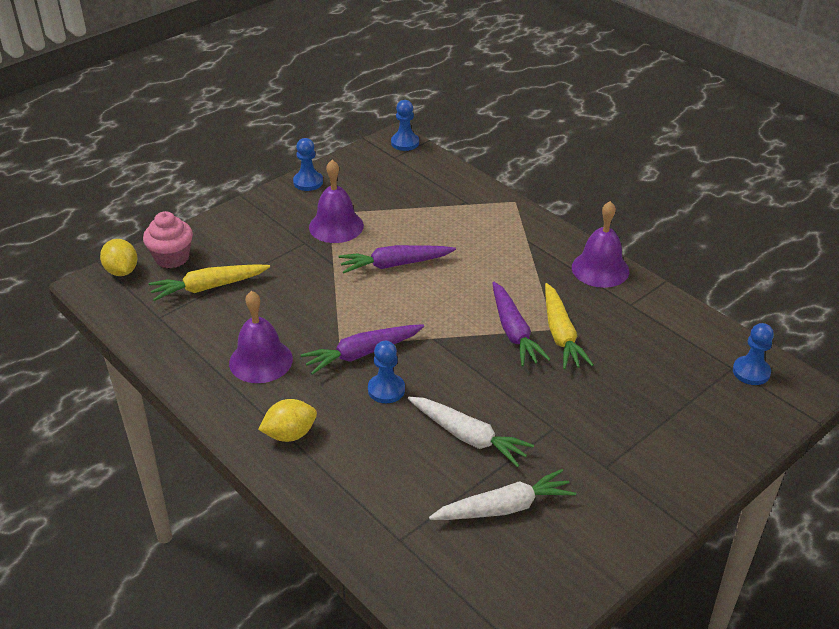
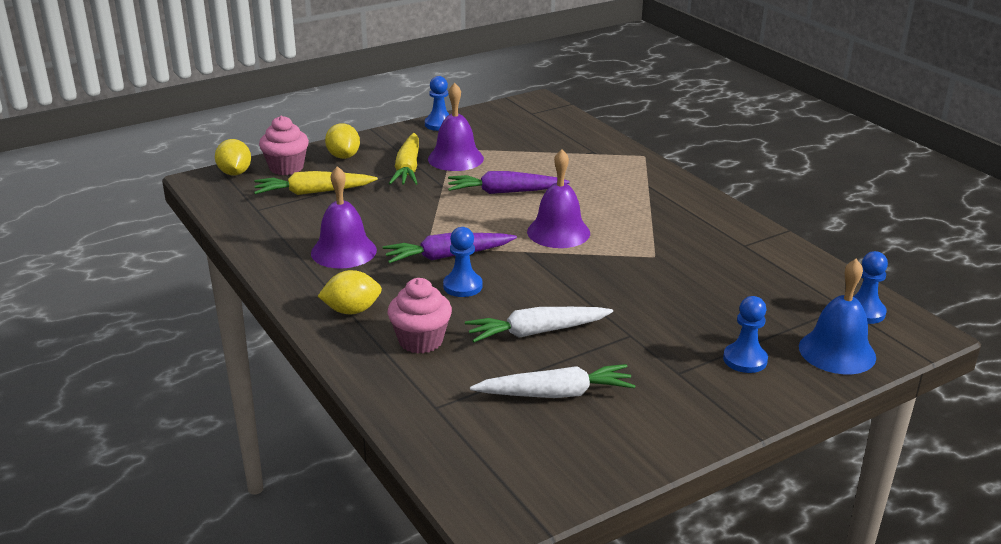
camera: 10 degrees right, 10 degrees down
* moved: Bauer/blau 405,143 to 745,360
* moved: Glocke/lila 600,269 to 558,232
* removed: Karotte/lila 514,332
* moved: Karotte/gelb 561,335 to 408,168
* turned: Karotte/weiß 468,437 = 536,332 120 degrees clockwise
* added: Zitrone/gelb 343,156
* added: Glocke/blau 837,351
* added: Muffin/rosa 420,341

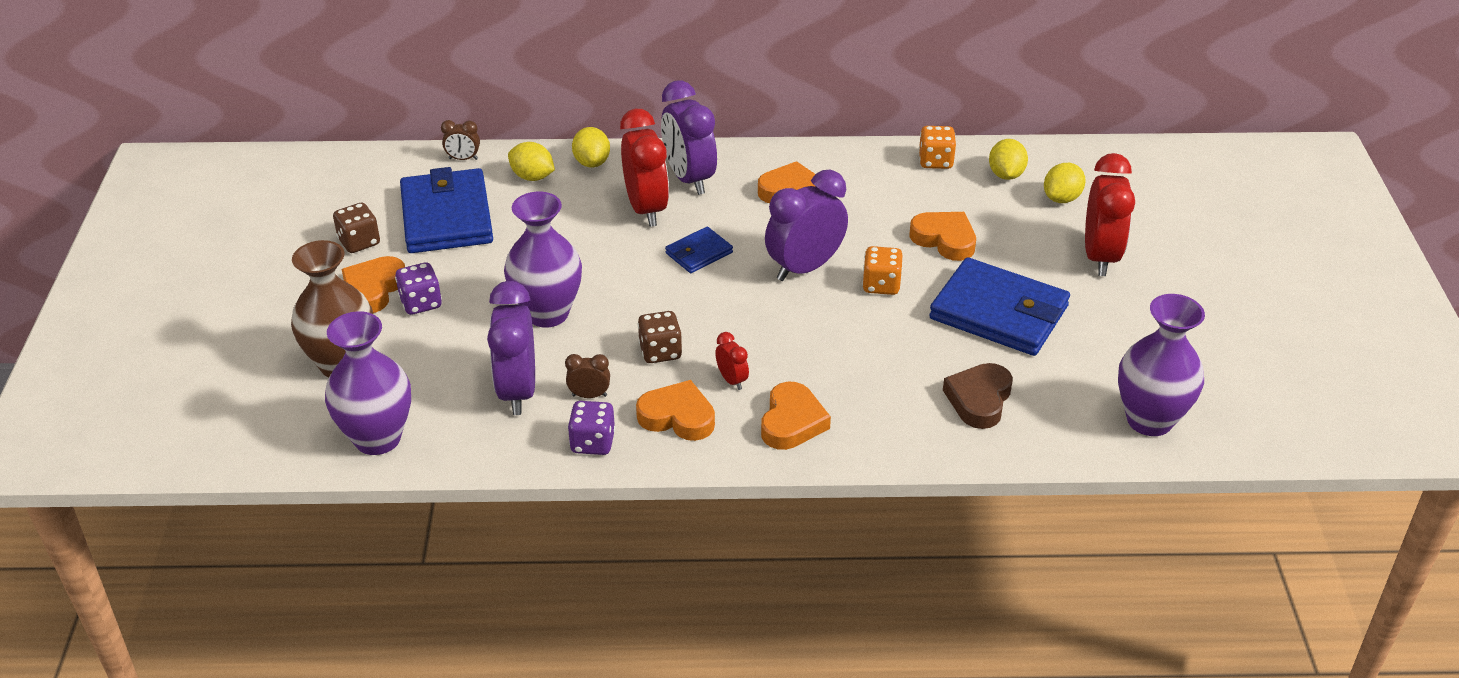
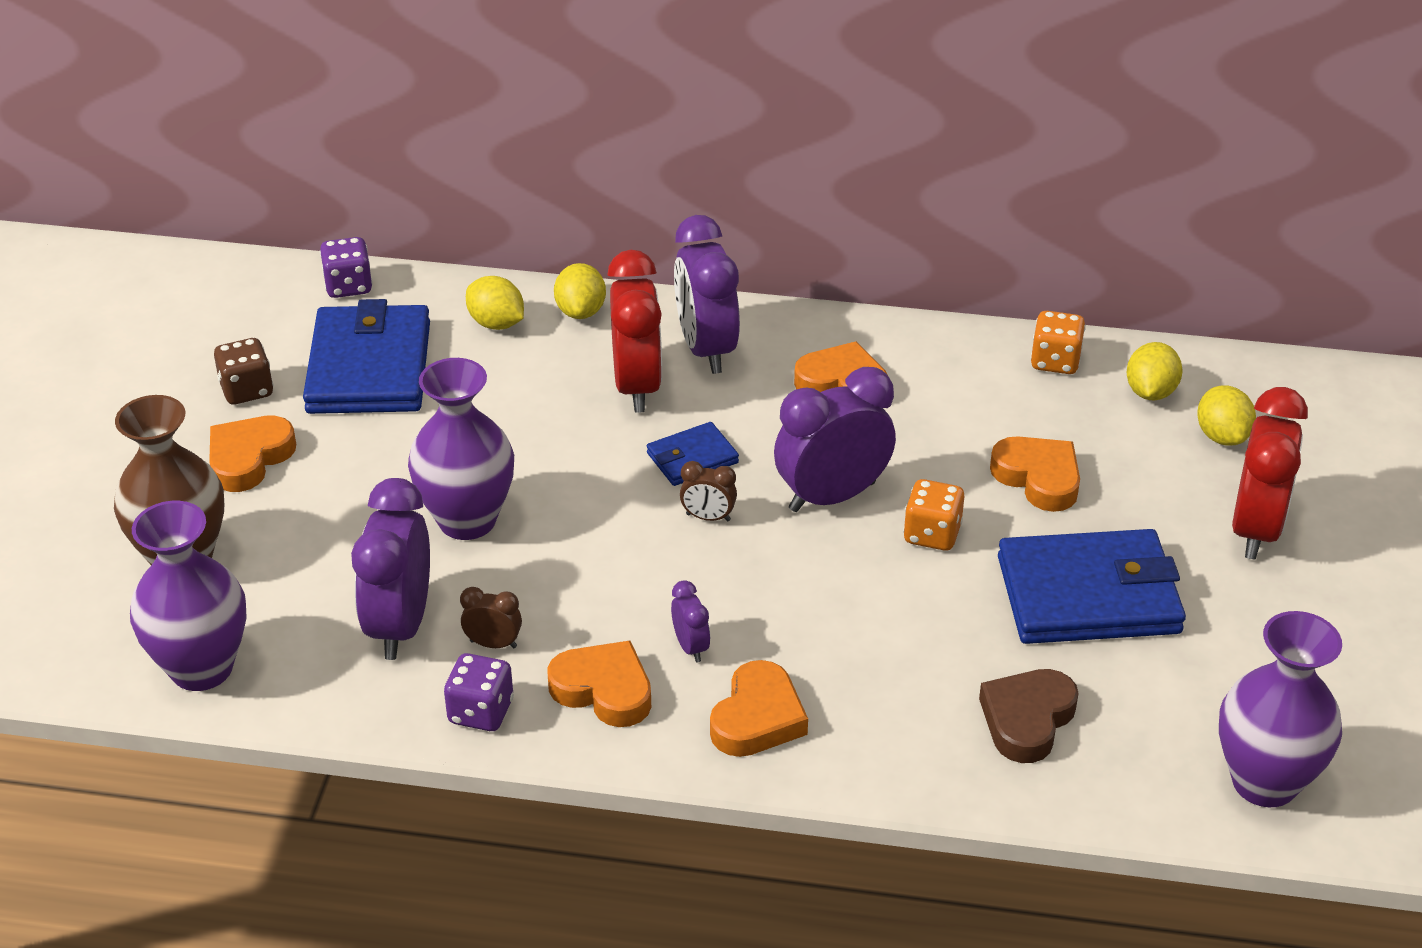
camera: 10 degrees right, 0 degrees up
* moved: Wecker/braun 463,159 to 708,517
* turned: Zitrone/gelb 1061,198 = 1222,436 60 degrees counterclockwise
* turned: Geldbörse/blau 999,312 = 1088,595 45 degrees counterclockwise
* moved: Spielwürfel/lila 421,303 to 348,286
* removed: Spielwürfel/braun 660,352
* recoloured: Wecker/rot 732,380 to Wecker/lila 691,647

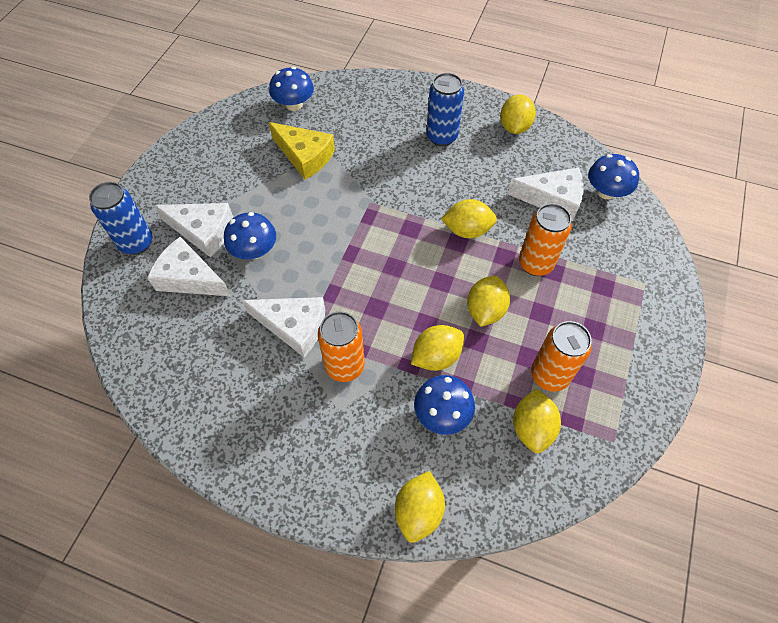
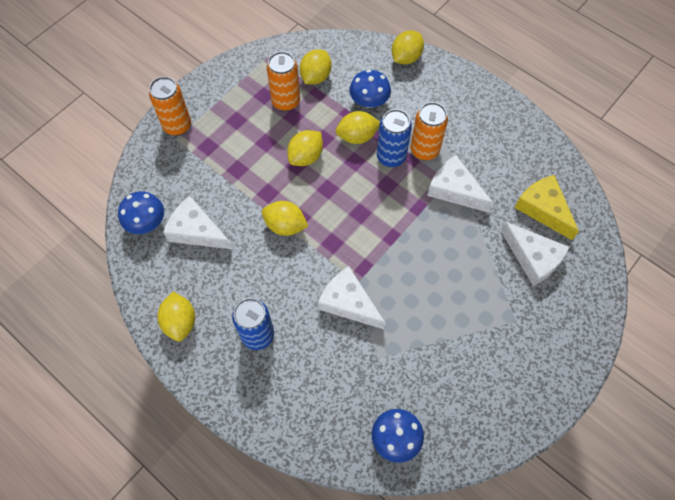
camera: 160 degrees left, 5 degrees up
* turned: Zitrone/gelb 514,127 = 180,322 45 degrees counterclockwise
* moved: Käse/gelb 305,156 to 543,209
* moved: Dose/blau 136,243 to 391,157
* moved: Käse/weiß 203,231 to 348,303
* moved: Dose/orange 535,264 to 177,126
* removed: Pilz/blau 254,251

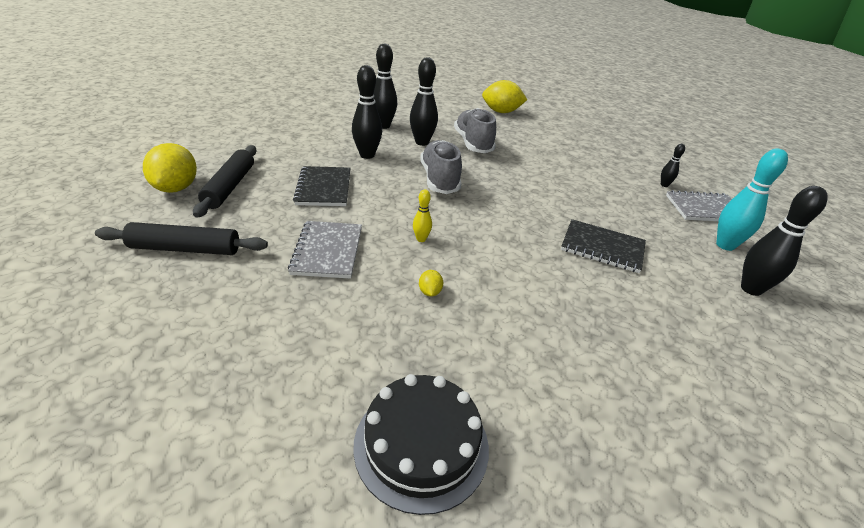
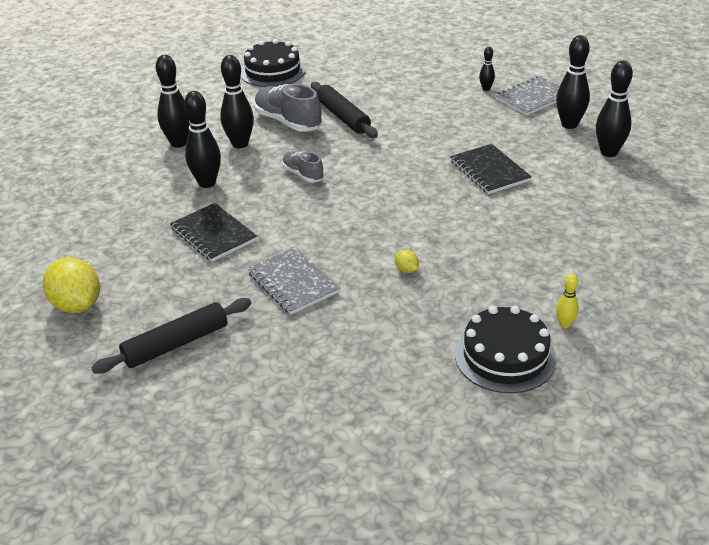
camera: 30 degrees left, 0 degrees up
* replaced: Zitrone/gelb 501,112 to Kuchen/schwarz 272,71
* resized: Schuh/grau 439,179 = 303,174 x0.59
* moved: Nudelholz/schwarz 230,187 to 343,117
* recoloured: Bowlingkegel/türkis 725,245 to Bowlingkegel/schwarz 569,124
* moved: Bowlingkegel/gelb 421,239 to 565,324
* turned: Notizbuch/schwarz 602,247 = 489,171 75 degrees clockwise

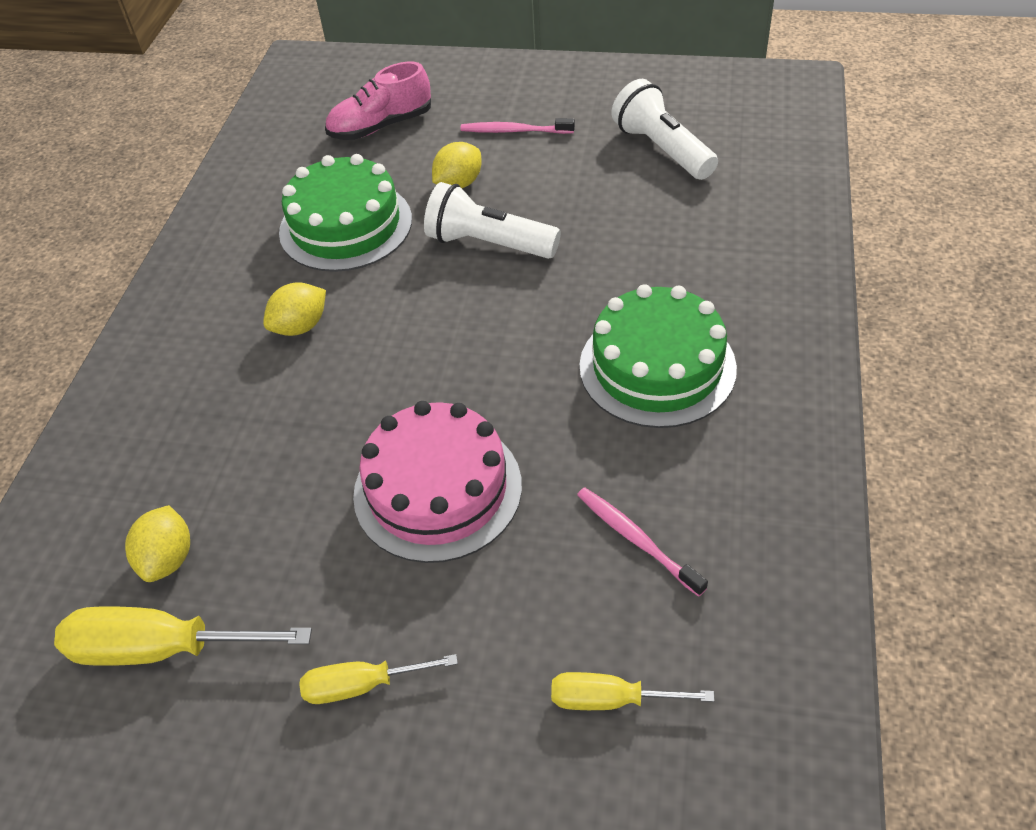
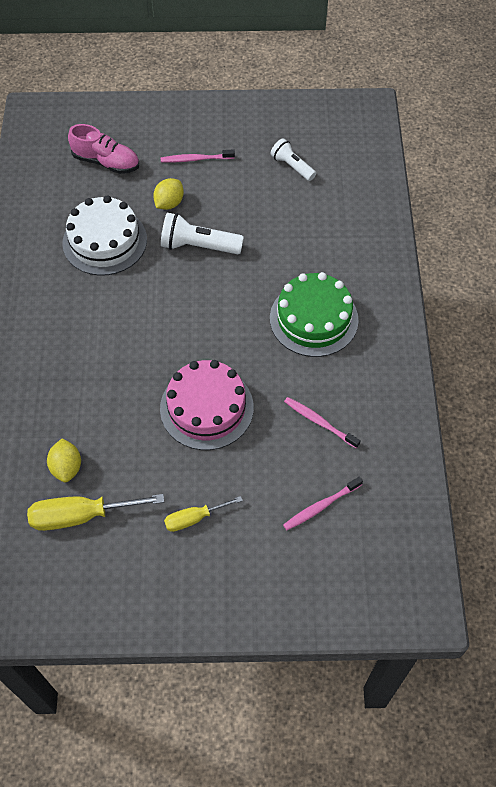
camera: 15 degrees left, 10 degrees up
* turned: Schuh/rosa 381,126 = 106,162 120 degrees counterclockwise
* resized: Taschenlampe/weiß 662,149 = 292,166 x0.65
* recoloured: Kuchen/grün 346,225 to Kuchen/weiß 105,241
* removed: Zitrone/gelb 300,326
* replaced: Schraubenzieher/gelb 610,699 to Zahnbürste/rosa 320,506

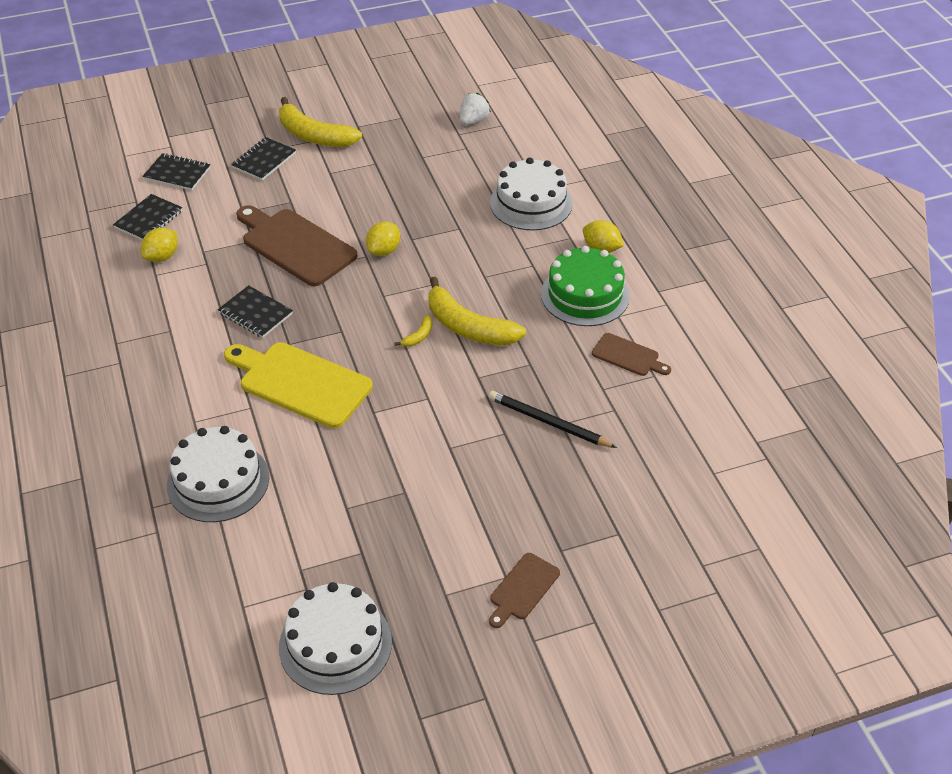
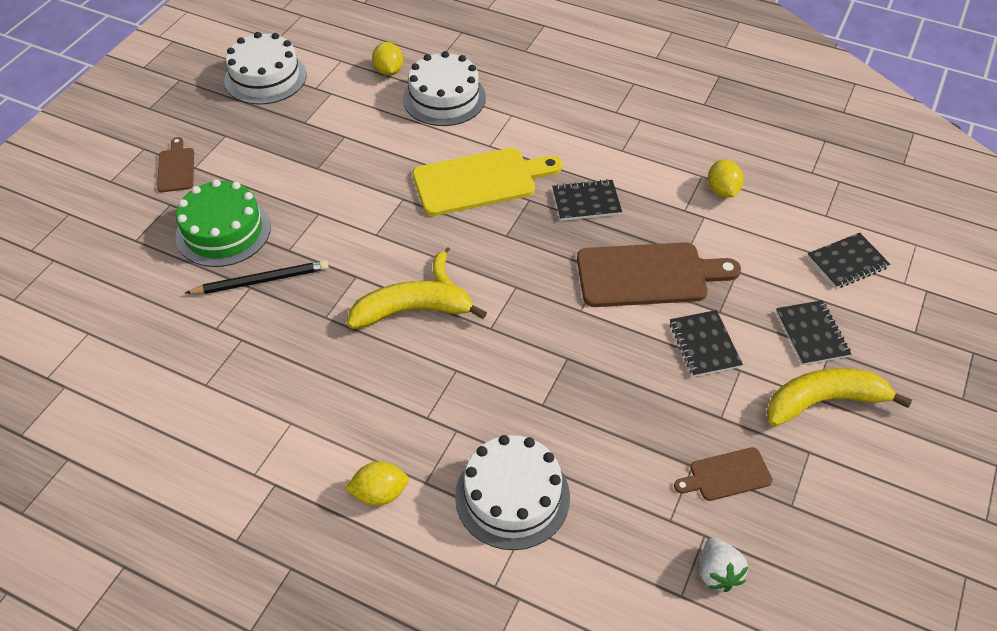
camera: 135 degrees right, 5 degrees up
* moved: Notizbuch/schwarz 149,219 to 704,345
* moved: Zitrone/gelb 384,251 to 389,71
* moved: Kuchen/grün 585,295 to 223,231
* moved: Schneidebrett/braun 628,356 to 726,475

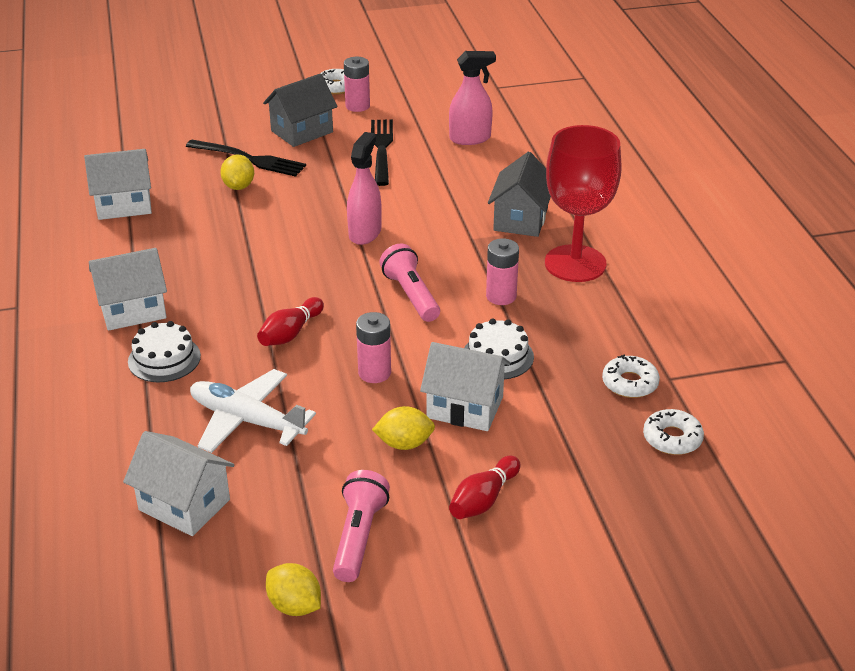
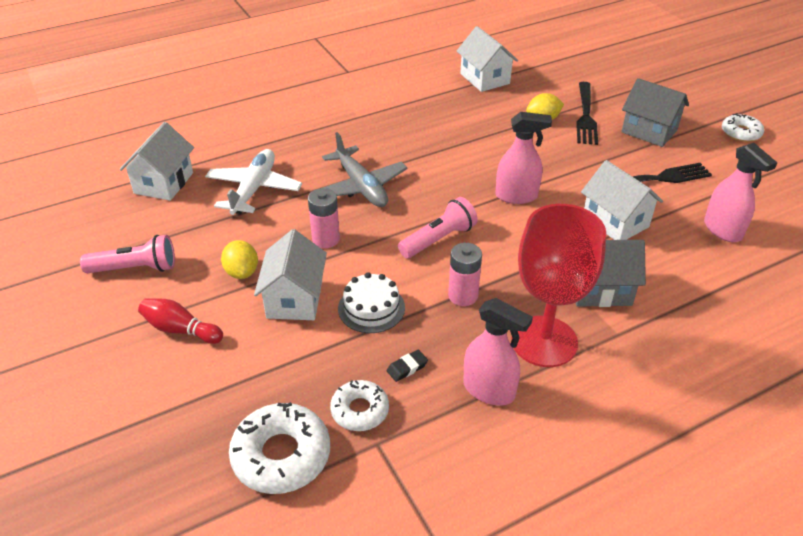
camera: 75 degrees right, 5 degrees up
* removed: Batterie/rosa 357,106
* moved: Haus/weiß 133,310 to 615,222
* replaced: Bowlingkegel/rot 290,333 to Flugzeug/grau 361,187
* removed: Kuchen/weiß 164,359
* resized: Donut/weiß 672,438 = 281,455 x1.61
* removed: Zitrone/gelb 294,606
* added: Sprühflasche/rosa 489,390
* added: Radiergummi/schwarz 407,368

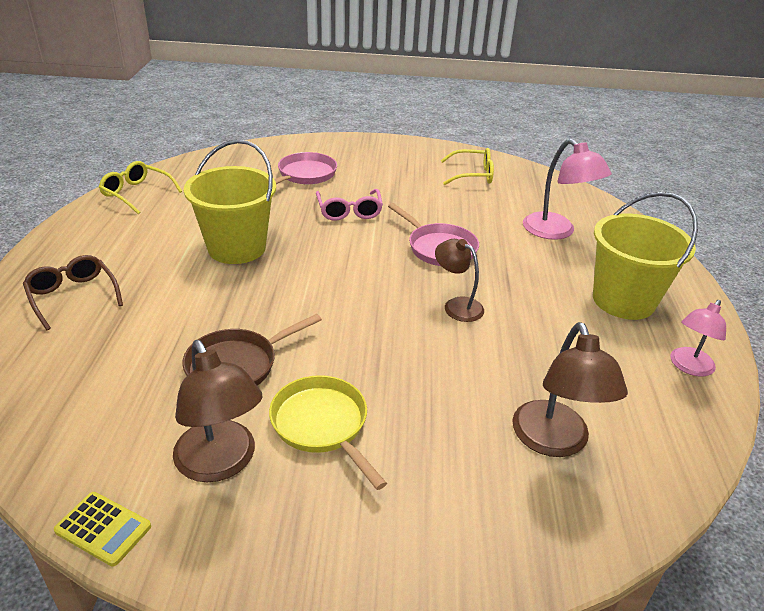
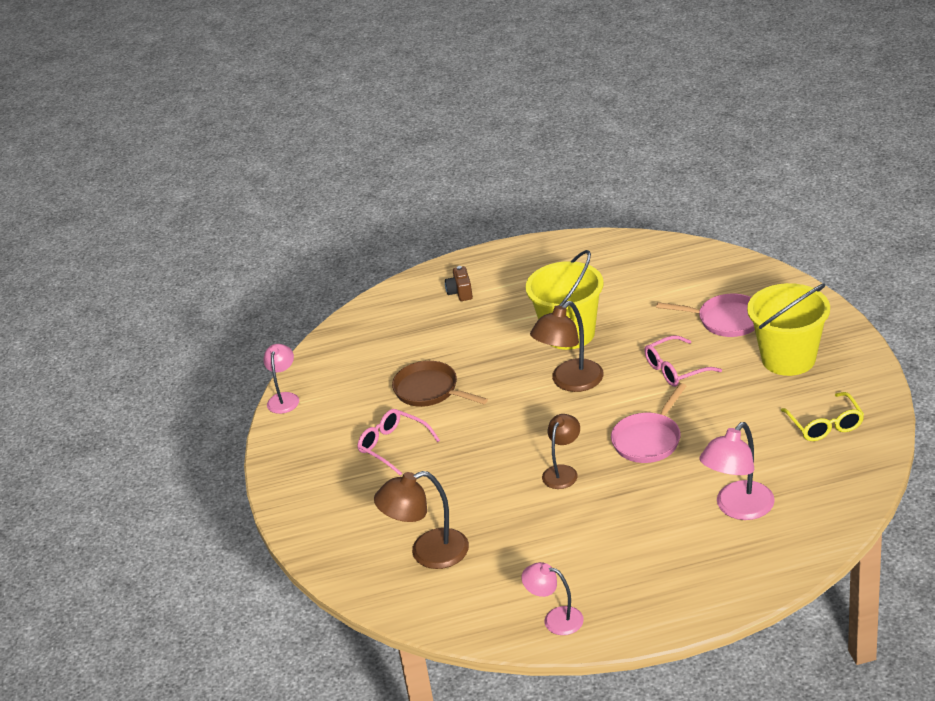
camera: 80 degrees right, 0 degrees up
* removed: Brille/gelb 137,193
* moved: Eimer/gelb 623,300 to 788,359
* replaced: Brille/braun 73,296 to Kamera/braun 460,292
* moved: Lampe/braun 221,463 to 570,382
* replaced: Pfanne/gelb 322,425 to Brille/rosa 393,446
* replaced: Taschenrechner/gelb 103,529 to Lampe/rosa 284,398

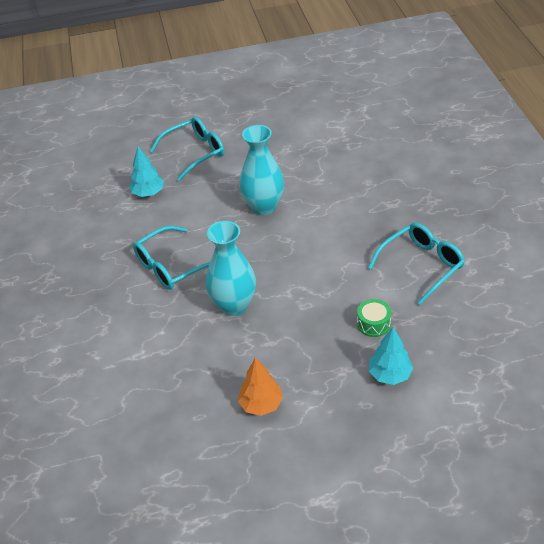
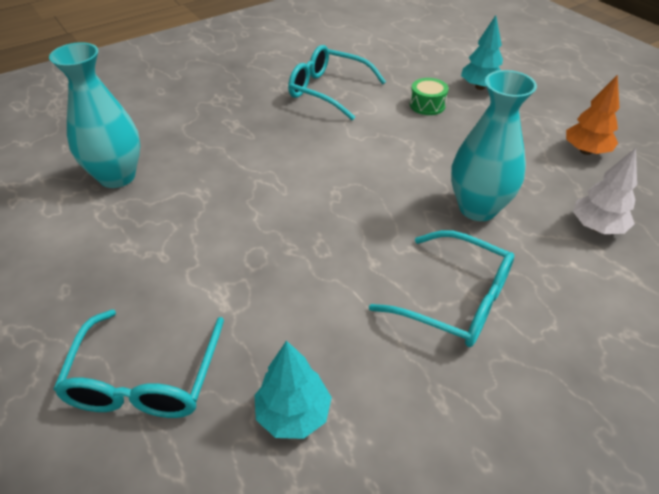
camera: 115 degrees left, 0 degrees up
* turned: Brille/türkis 195,152 = 145,379 120 degrees counterclockwise
* moved: Vase/türkis 264,207 to 117,176
* added: Baum/weiß 597,227

